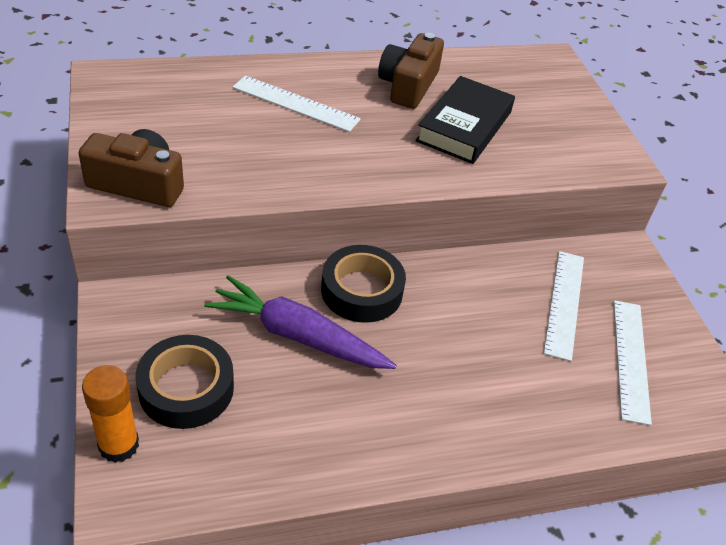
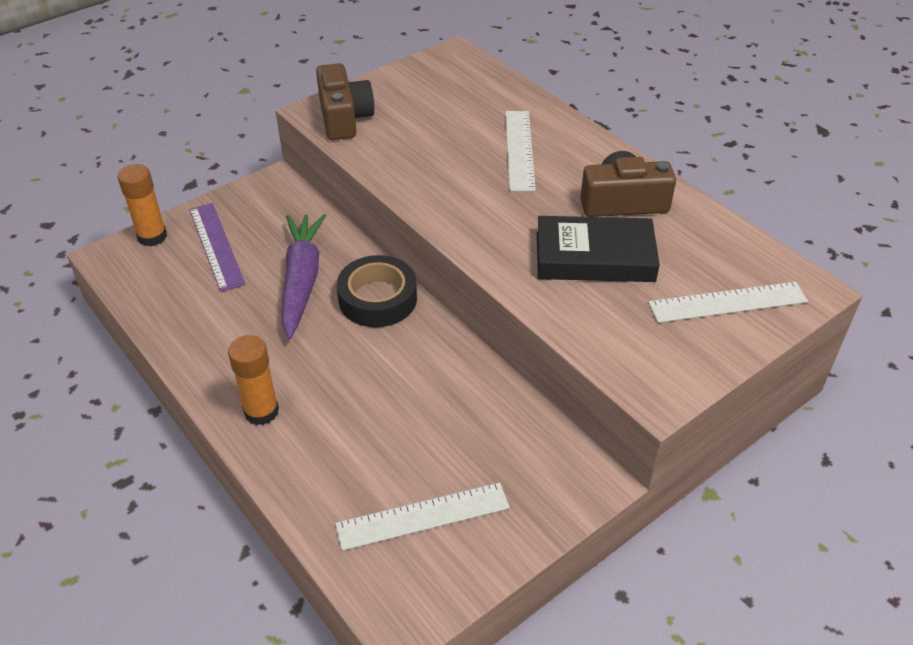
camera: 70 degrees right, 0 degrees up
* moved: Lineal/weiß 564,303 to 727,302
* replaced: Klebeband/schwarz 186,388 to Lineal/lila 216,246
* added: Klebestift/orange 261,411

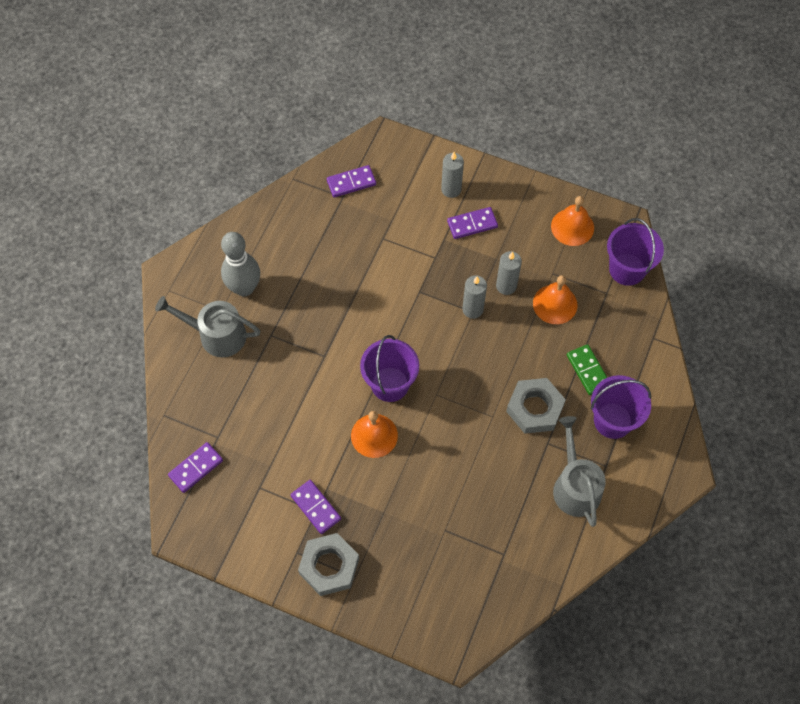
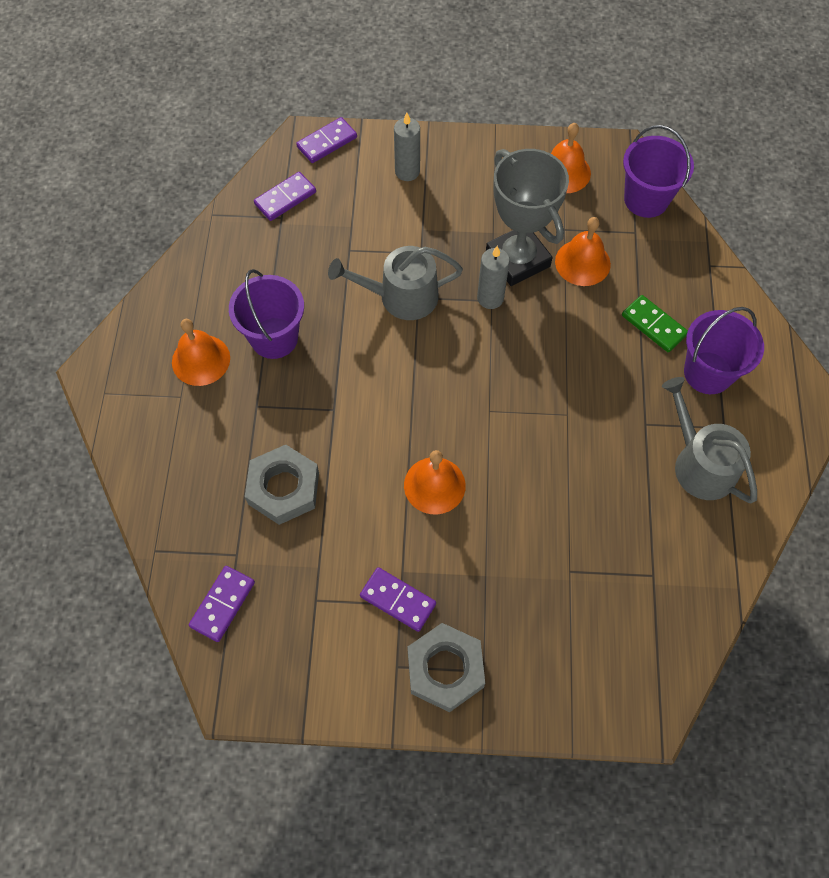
camera: 20 degrees left, 0 degrees up
* moved: Dominostein/lila 472,224 to 327,142
* replaced: Bowlingkegel/grau 244,288 to Glocke/orange 201,360
* replaced: Kerze/grau 506,286 to Pokal/grau 517,259
* moved: Gießkanne/grau 216,335 to 401,296
* moved: Eimer/lila 390,384 to 274,338
* moved: Sechskantmutter/grau 534,408 to 283,488

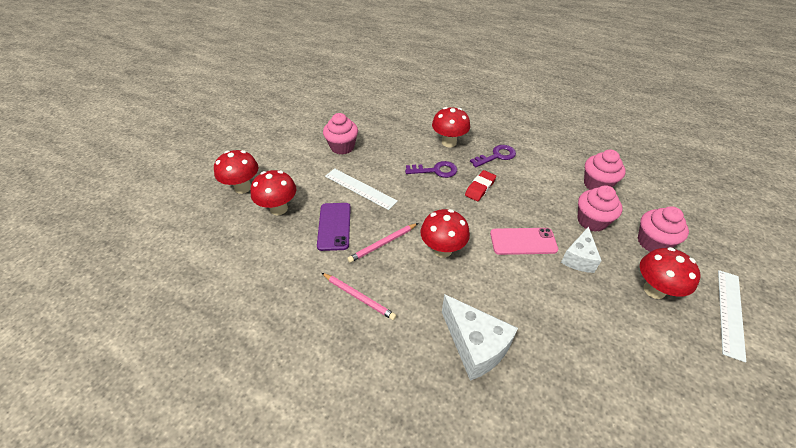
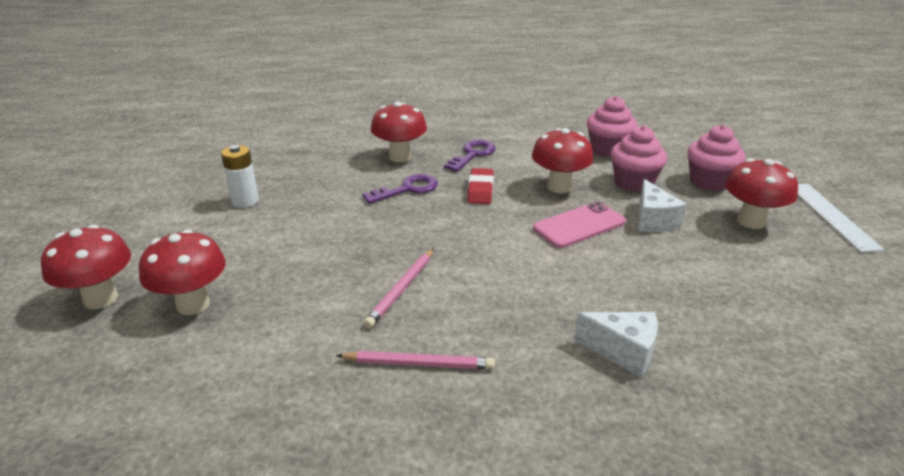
camera: 30 degrees left, 15 degrees down
* replaced: Muffin/rosa 342,147 to Batterie/weiß 245,201
* removed: Lineal/weiß 360,188
* removed: Handy/lila 334,226
* moved: Pilz/rot 442,250 to 559,187
* resized: Käse/weiß 475,346 = 623,352 x0.65

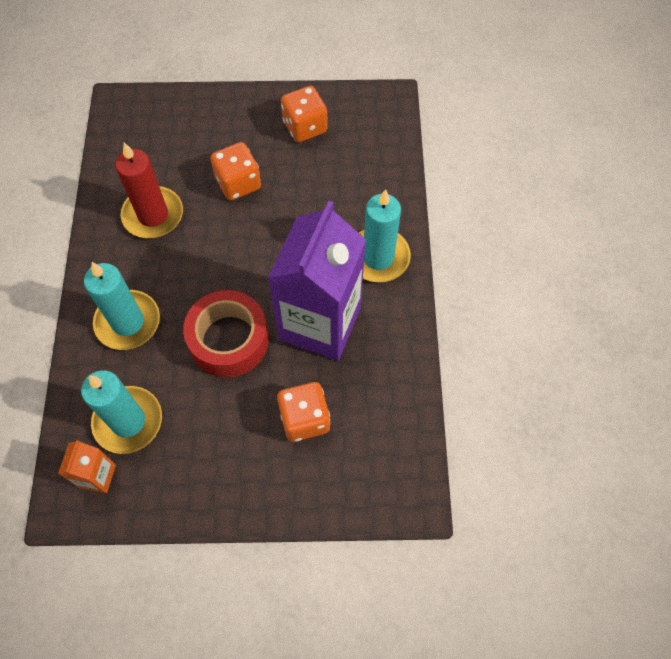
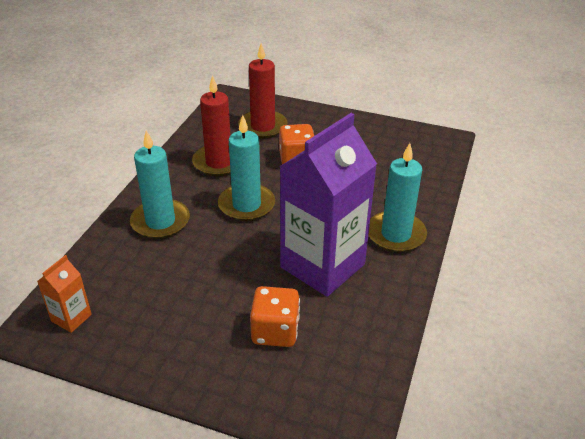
camera: 20 degrees right, 25 degrees down
* removed: Spielwürfel/orange 305,127
* removed: Klebeband/rot 229,340
* moved: Kerze/türkis 128,421 to 246,205
* added: Kerze/rot 263,127

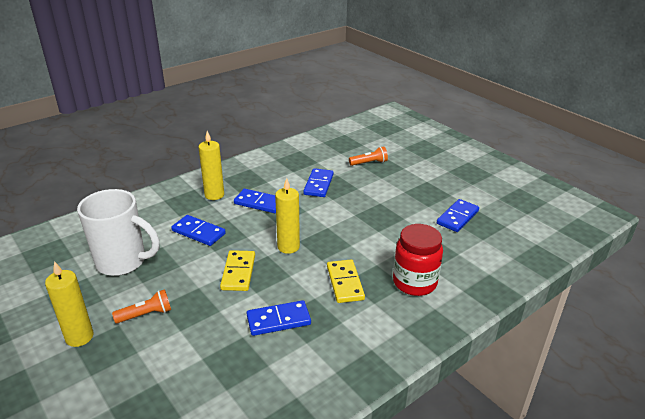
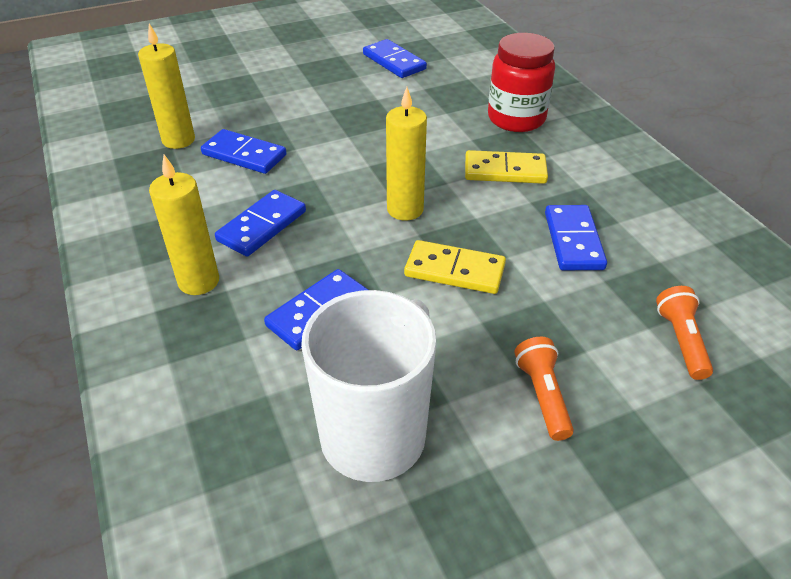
camera: 75 degrees left, 10 degrees up
* moved: Taschenlampe/orange 369,163 to 681,340
* moved: Kerze/gelb 79,337 to 178,140

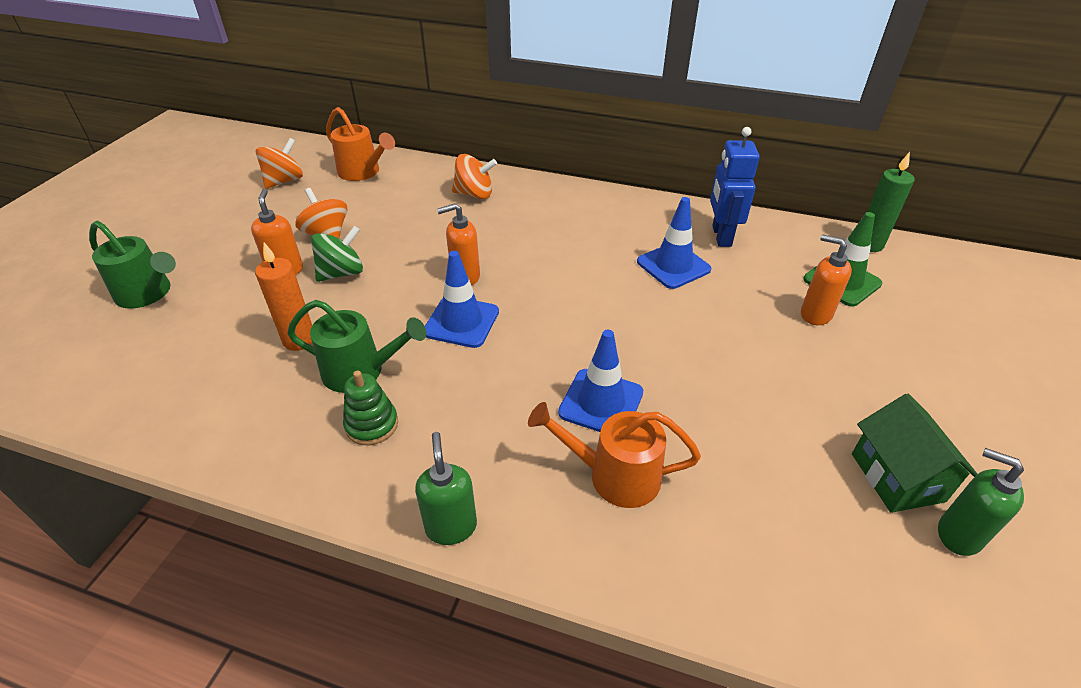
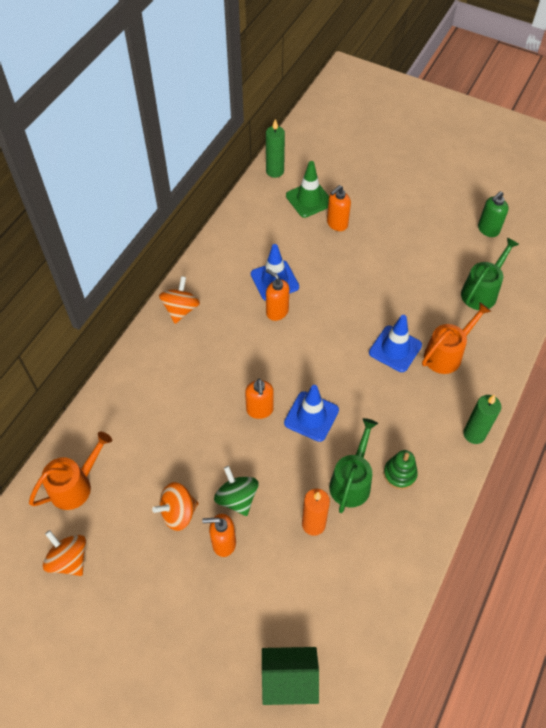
camera: 80 degrees left, 15 degrees up
* removed: Roboter/blau 721,236
* moved: Kreisel/orange 474,194 to 181,309
* moved: Gießkanne/grün 148,294 to 482,291
* moved: Haus/grün 897,477 to 289,680
* turned: Gießkanne/orange 613,475 = 447,354 150 degrees counterclockwise
* replaced: Seifenspender/grün 451,526 to Kerze/grün 474,434
* added: Seifenspender/orange 277,311

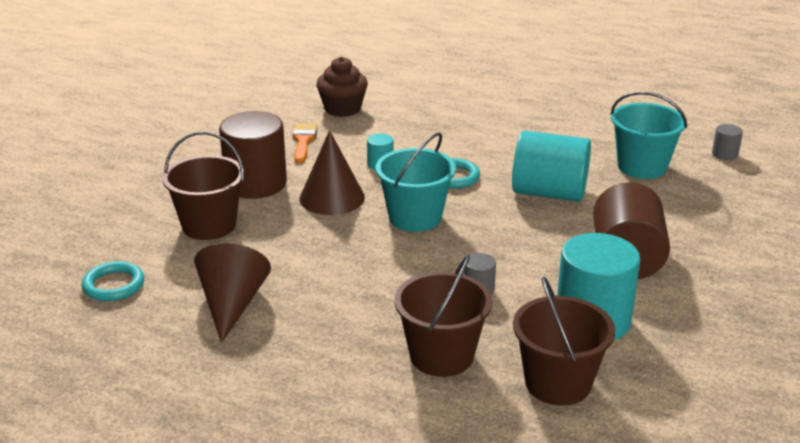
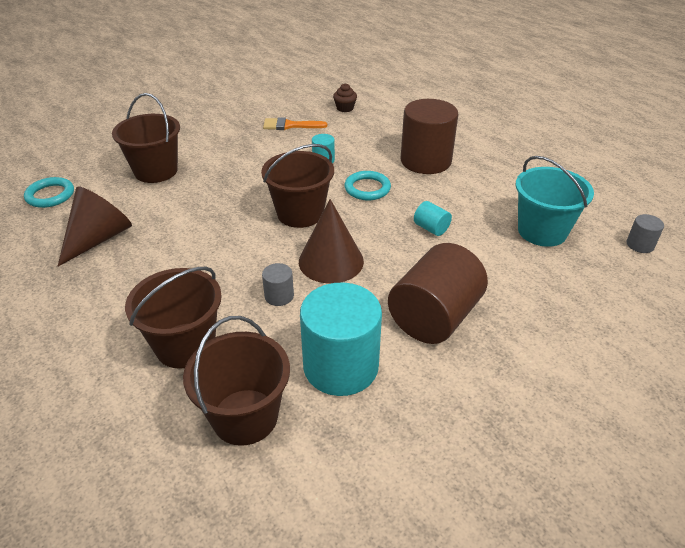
camera: 30 degrees right, 10 degrees up
* resized: Muffin/braun 342,109 = 345,108 x0.56
* moved: Vollzylinder/braun 256,184 to 425,161
* turned: Pinsel/orange 303,141 = 289,125 120 degrees counterclockwise
* moved: Kegel/braun 332,198 to 331,261
* resized: Vollzylinder/türkis 549,193 = 431,228 x0.44
* recoloured: Eimer/türkis 415,217 to Eimer/braun 300,213

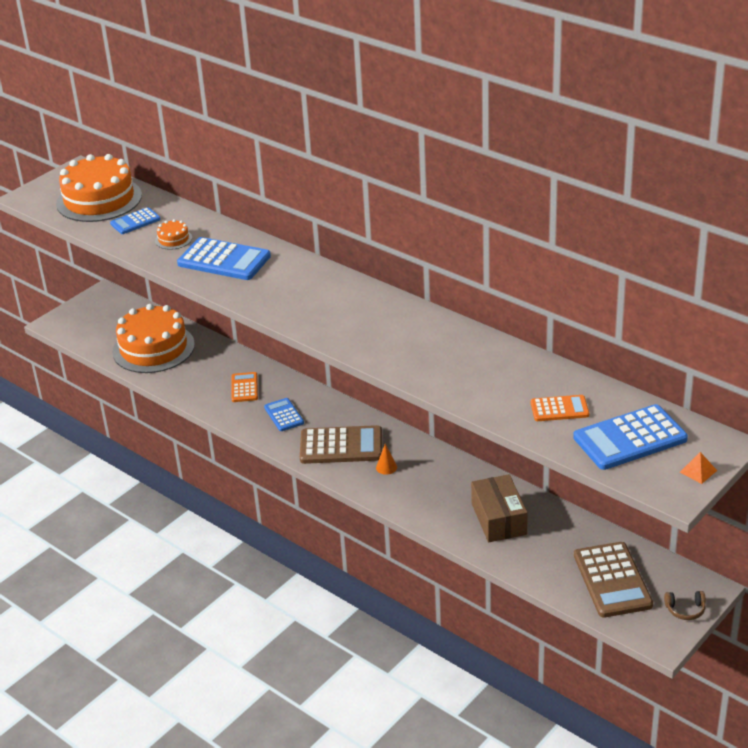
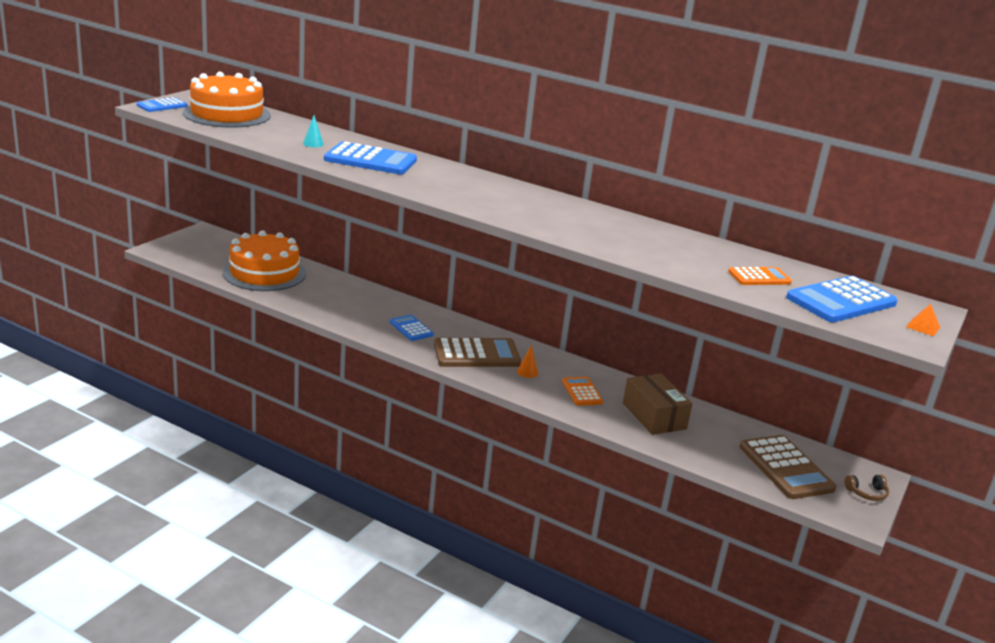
camera: 15 degrees left, 10 degrees down
* moved: Taschenrechner/blau 135,221 to 162,106
* replaced: Kuchen/orange 173,239 to Kegel/türkis 313,144
* moved: Taschenrechner/orange 244,388 to 582,392

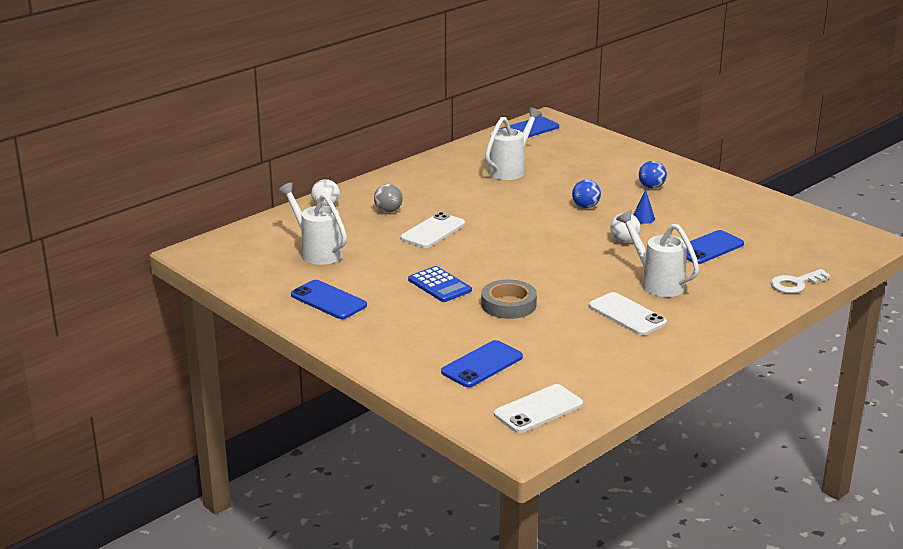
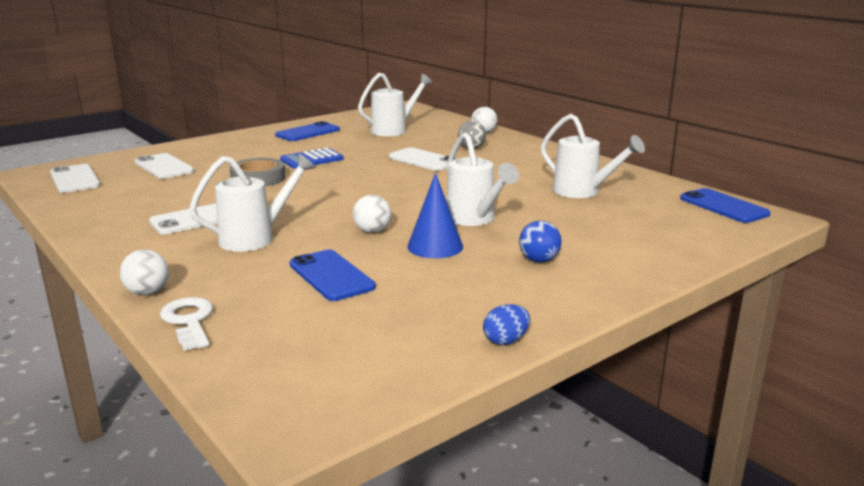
camera: 95 degrees right, 5 degrees down
* replaced: Ball/blau 585,206 to Gießkanne/weiß 474,220
* resized: Kegel/blau 643,218 = 435,246 x1.76
* recoloured: Handy/blau 482,364 to Handy/weiß 164,167
* added: Ball/weiß 147,292
* added: Ei/blau 506,341

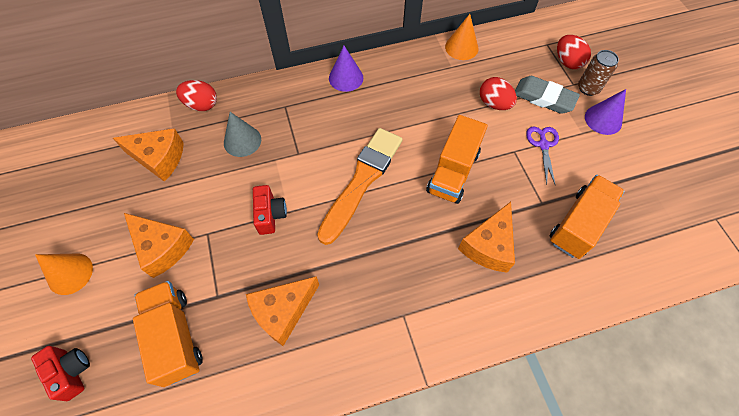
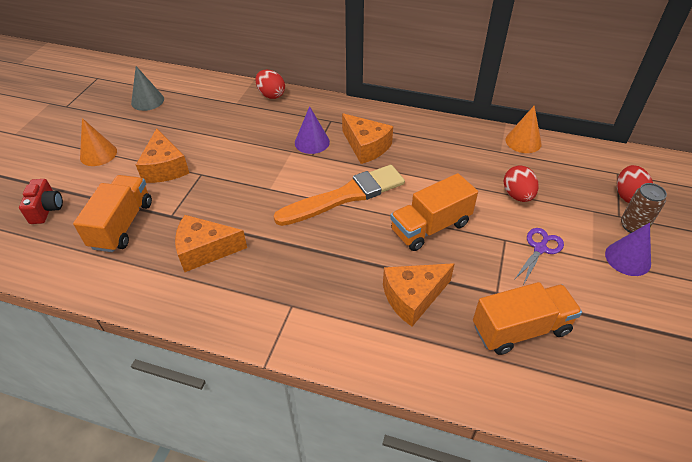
camera: 35 degrees right, 15 degrees down
* moved: Kegel/lila 346,78 to 312,142
* removed: Radiergummi/grau 544,98
* moved: Kegel/grau 242,141 to 147,101
* moved: Käse/orange 159,158 to 366,146
* removed: Kamera/rot 270,215

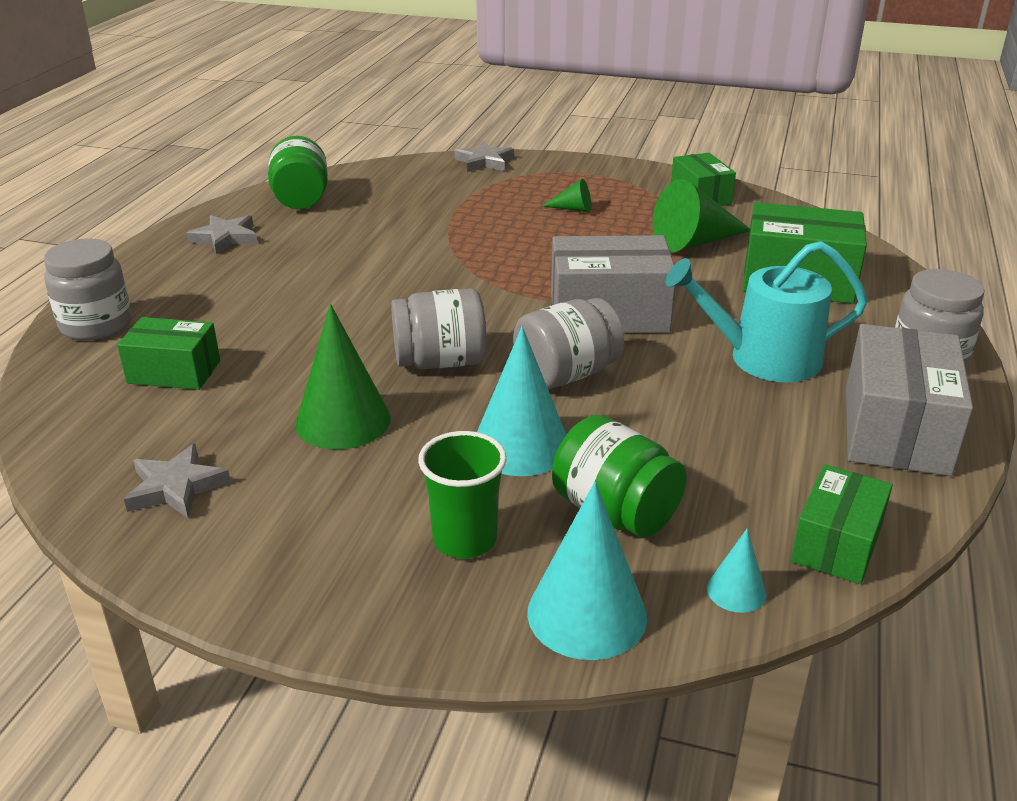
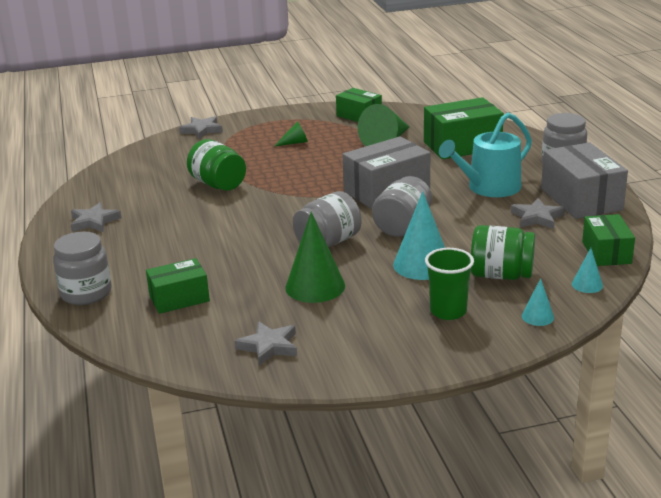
camera: 30 degrees left, 5 degrees down
* moved: Einmachglas/grün 301,200 to 218,184
* resized: Kegel/türkis 587,614 = 537,316 x0.50
* added: Stern/grau 537,217

